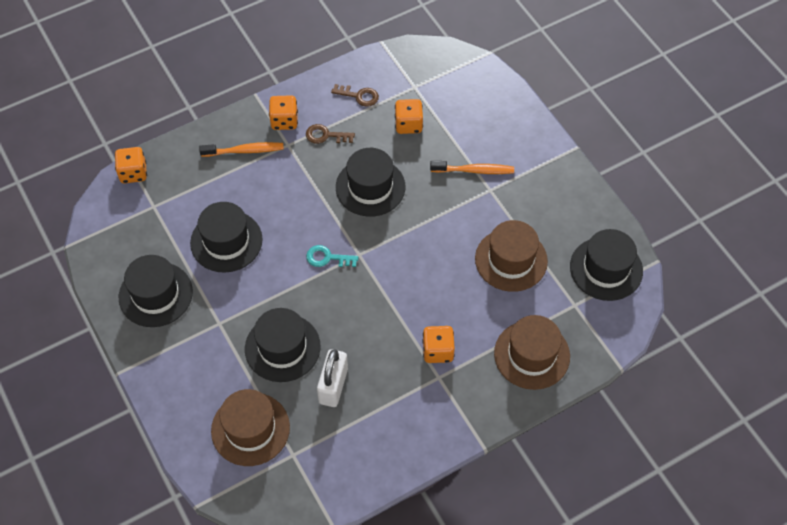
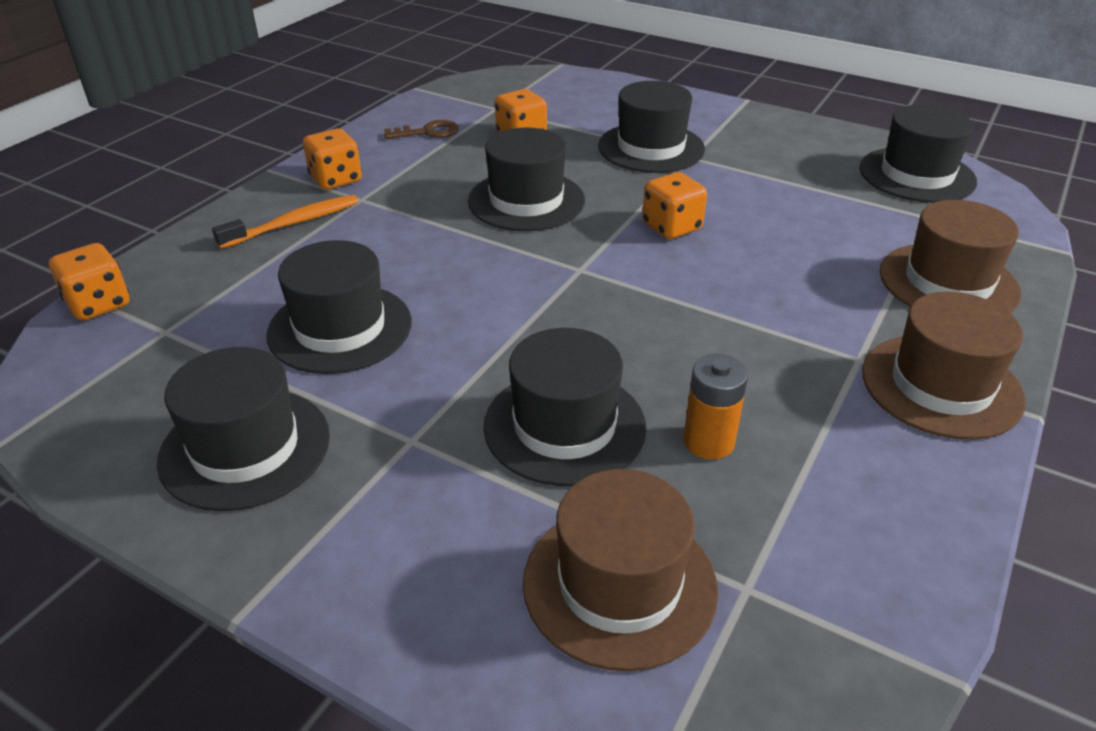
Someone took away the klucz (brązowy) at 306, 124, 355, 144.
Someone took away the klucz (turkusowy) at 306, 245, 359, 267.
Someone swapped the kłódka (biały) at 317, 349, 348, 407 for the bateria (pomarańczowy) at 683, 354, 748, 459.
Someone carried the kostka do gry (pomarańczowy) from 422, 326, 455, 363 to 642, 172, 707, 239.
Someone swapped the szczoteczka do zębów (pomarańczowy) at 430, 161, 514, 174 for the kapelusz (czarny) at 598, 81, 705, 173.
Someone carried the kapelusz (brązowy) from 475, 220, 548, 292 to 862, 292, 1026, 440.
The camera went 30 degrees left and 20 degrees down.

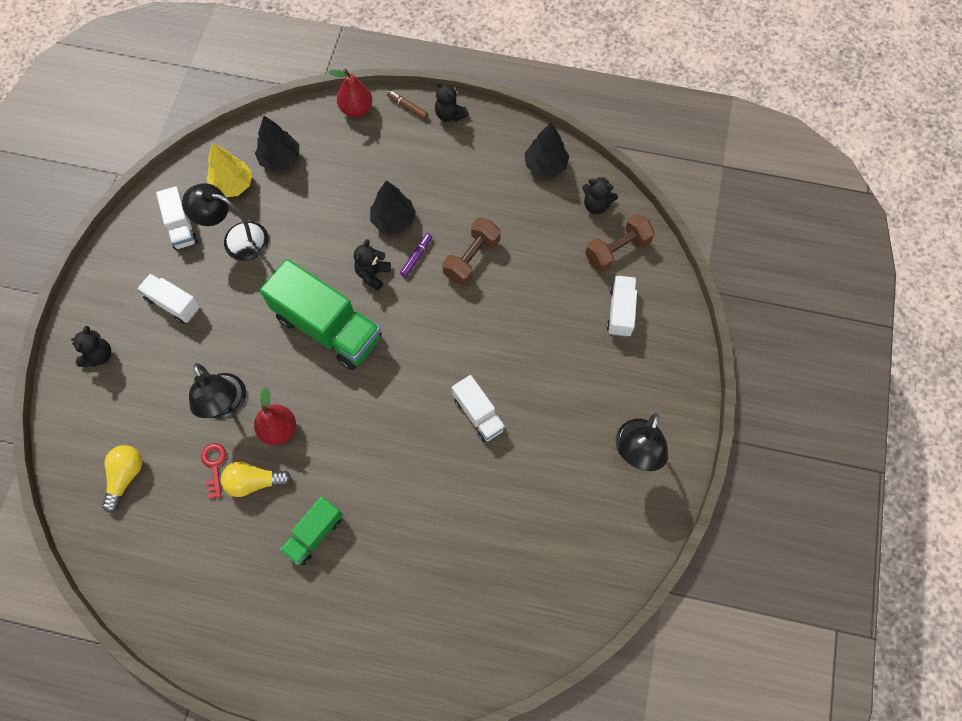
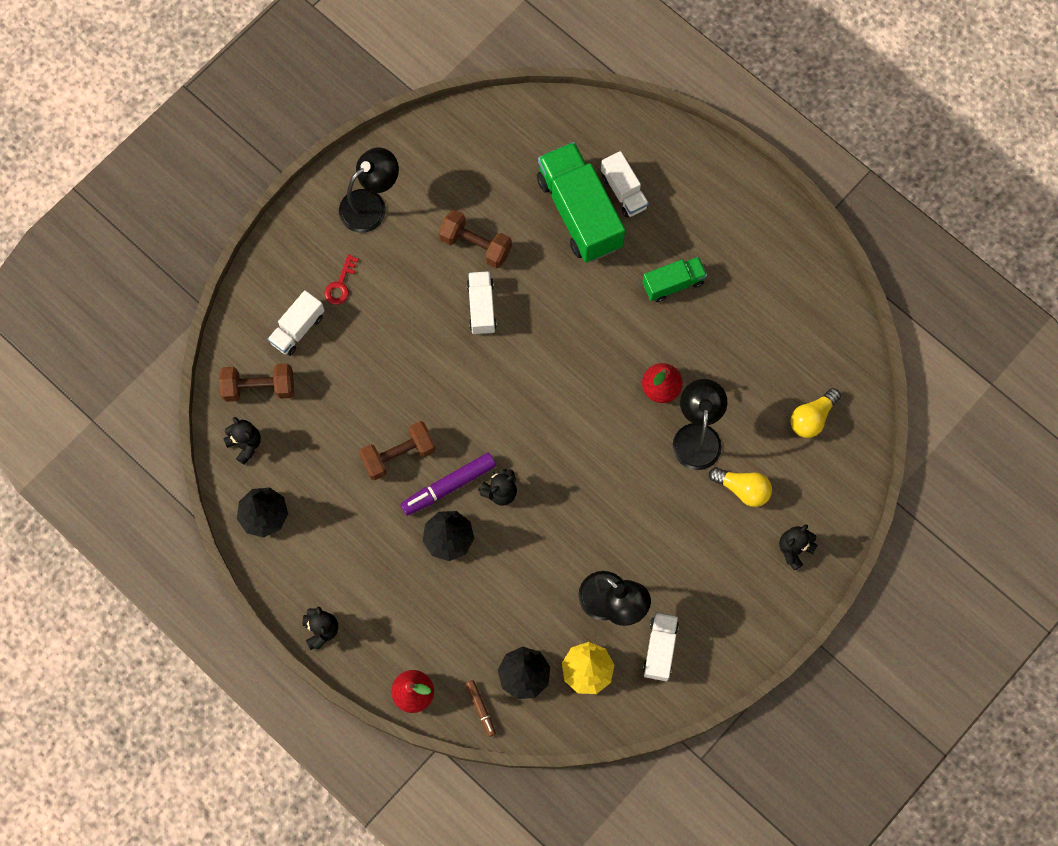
Someone carried the ciężarówka (biały) from 137, 273, 200, 323 to 601, 151, 649, 218.
Someone carried the klucz (czerwony) from 201, 443, 226, 499 to 325, 254, 359, 305.
Someone carried the żarówka (żółty) from 221, 462, 291, 497 to 709, 467, 772, 507.
Someone carried the ciężarówka (zielony) from 260, 259, 382, 370 to 537, 142, 625, 262.
Someone carried the flamaster (brązowy) from 387, 90, 429, 120 to 465, 680, 496, 737.
Someone scaled the flamaster (fioletowy) at 400, 233, 432, 277 by 1.83.
Someone put down the hantel (brązowy) at 439, 210, 512, 268.
The camera went 150 degrees left and 5 degrees up.

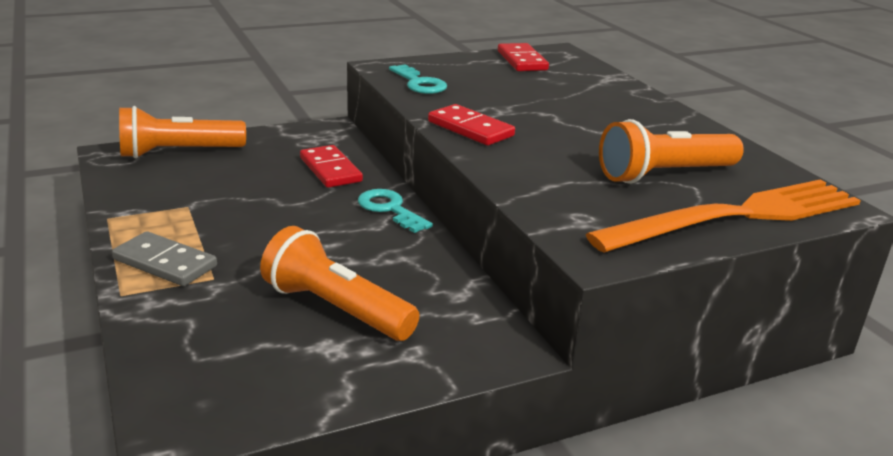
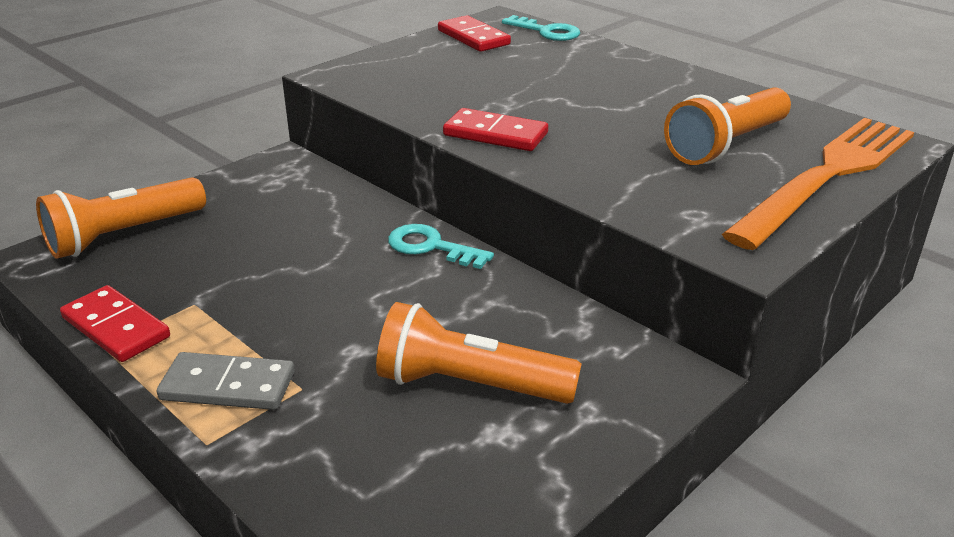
Someone carried the kostka domina (czerwony) from 300, 145, 363, 188 to 60, 285, 170, 362.
Someone carried the klucz (turkusowy) from 389, 64, 447, 94 to 502, 15, 580, 41.
The camera went 20 degrees left and 5 degrees up.

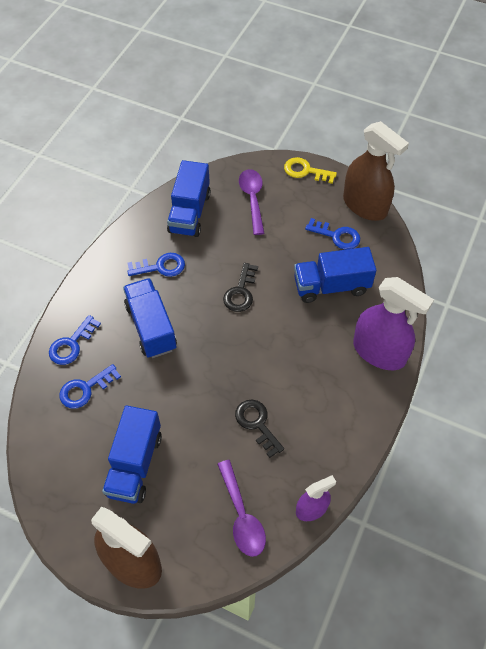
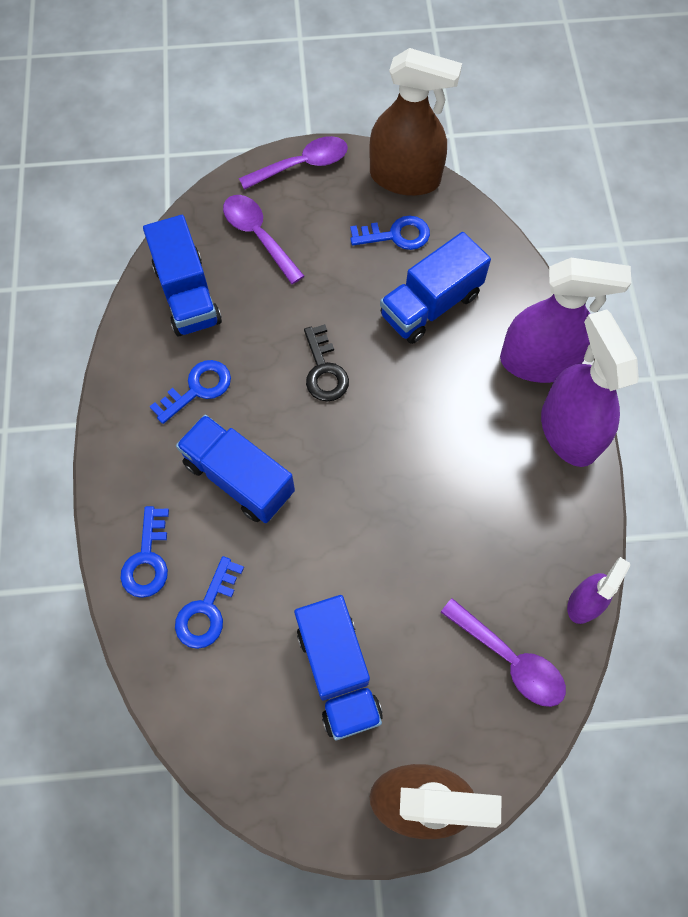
Someone took away the klucz (czarny) at 235, 400, 284, 458.
Someone swapped the klucz (żółty) at 284, 157, 337, 184 for the łyżka (fioletowy) at 239, 136, 348, 190.
Someone put down the spryskiwacz (fioletowy) at 541, 309, 639, 467.
The camera went 30 degrees left and 10 degrees up.

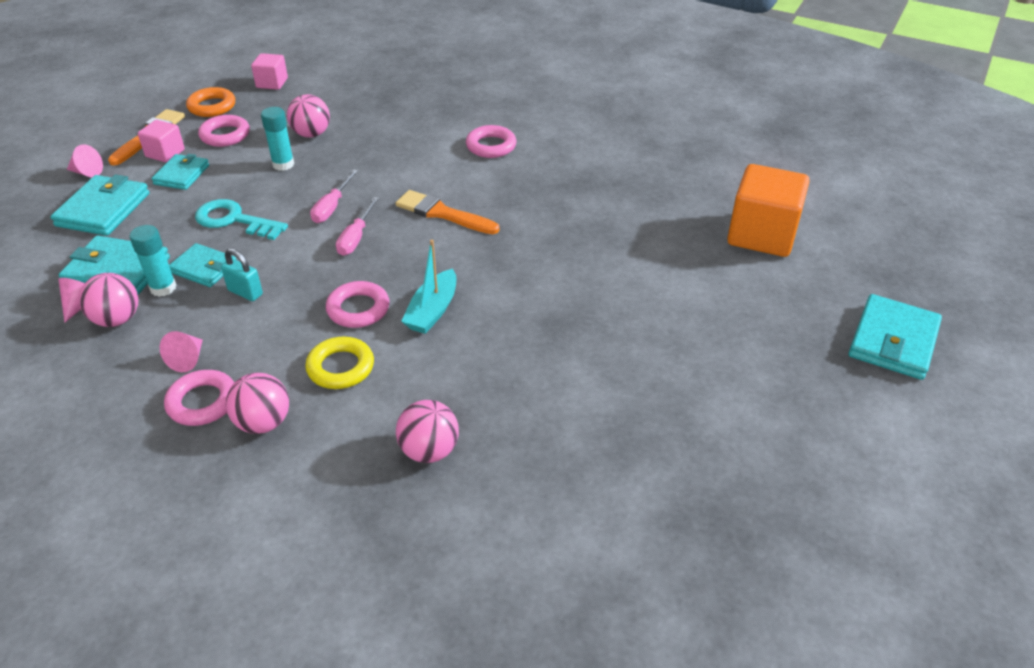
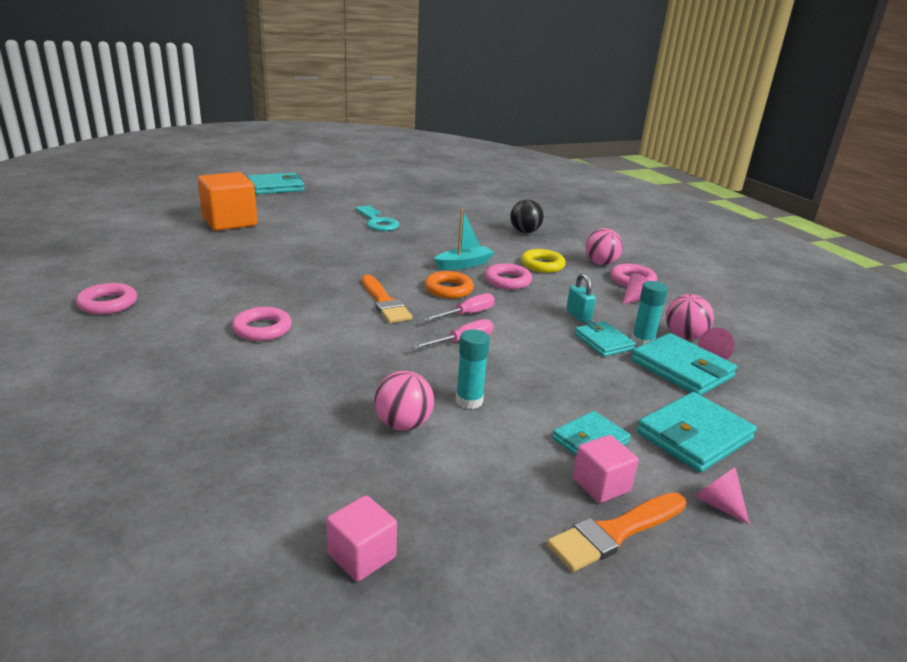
Someone carried the pierścień (pomarańczowy) from 186, 87, 235, 117 to 424, 271, 474, 299.
Someone carried the klucz (turkusowy) from 195, 199, 288, 240 to 355, 206, 400, 231.
Someone carried the pierścień (różowy) from 198, 115, 250, 147 to 76, 283, 137, 314.
Someone repainted the piłka (różowy) at 396, 400, 459, 463, which became the piłka (czarny) at 510, 199, 544, 233.
The camera went 145 degrees left and 15 degrees down.

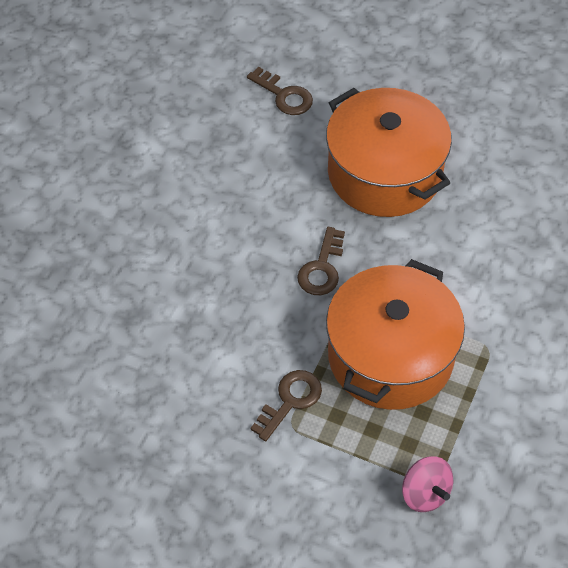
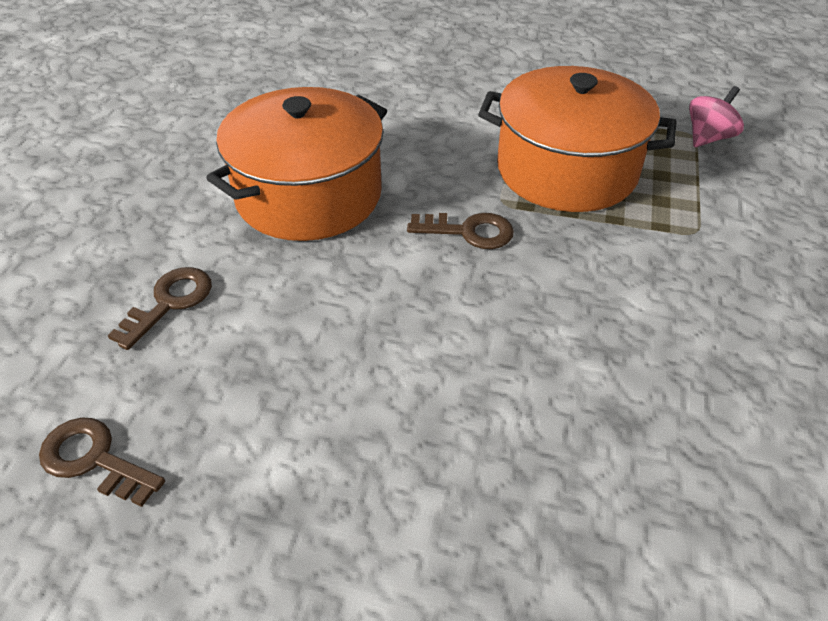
Someone carried the klucz (brązowy) from 251, 370, 322, 441 to 39, 418, 165, 507.
The camera went 100 degrees left and 10 degrees down.

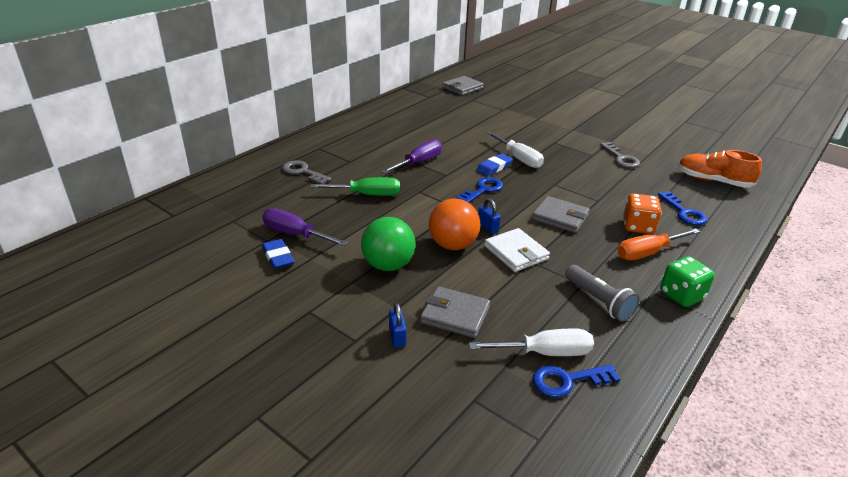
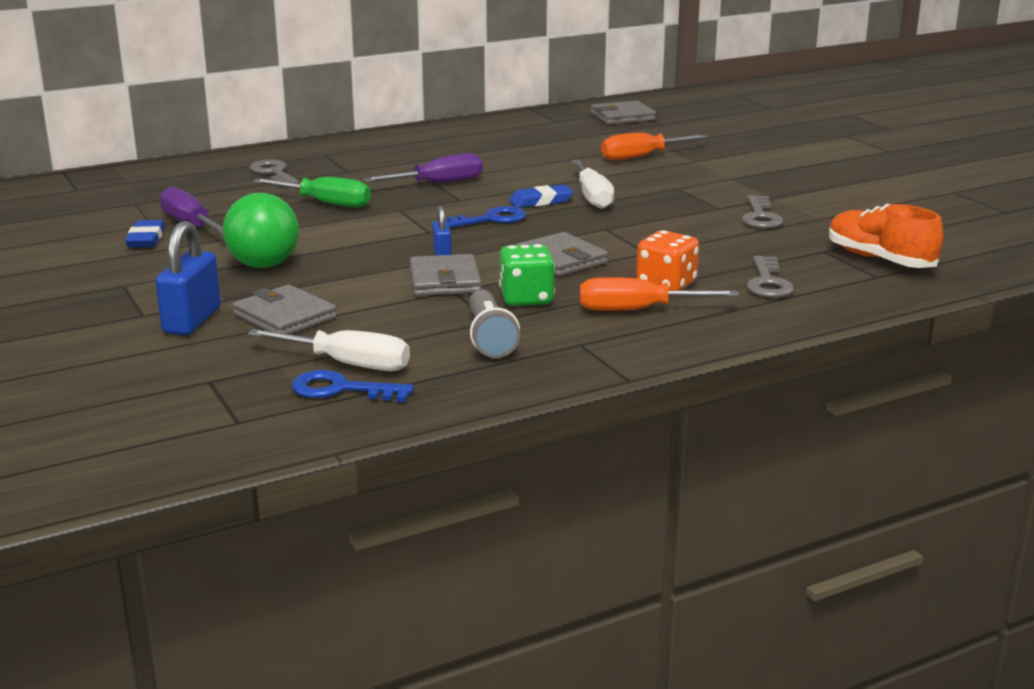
Someone scaled the kłódka (niebieski) at 389, 303, 407, 348 by 1.85.
Someone took away the piłka (pomarańczowy) at 429, 198, 480, 250.
Someone repainted the portfel (biały) at 485, 228, 550, 272, which became the portfel (szary) at 410, 254, 481, 296.
Someone repainted the klucz (niebieski) at 658, 191, 708, 225, which became the klucz (szary) at 746, 256, 794, 298.
Someone carried the kostka do gry (zielony) from 660, 256, 715, 307 to 499, 244, 555, 306.
Someone put down the śrubokręt (pomarańczowy) at 601, 133, 707, 161.
The camera went 25 degrees right and 10 degrees down.

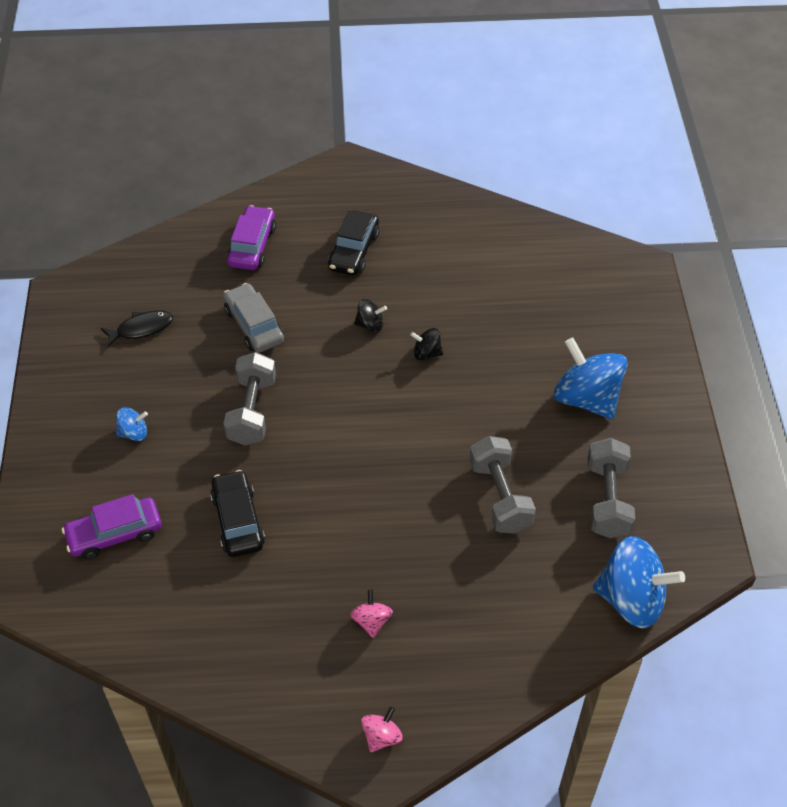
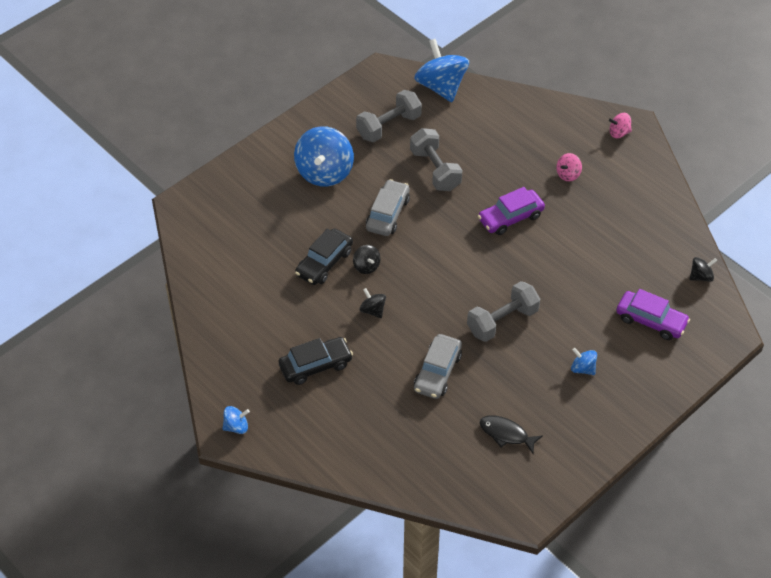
Someone carried the samochód (czarny) from 210, 470, 265, 557 to 295, 228, 353, 285.
Someone carried the samochód (fioletowy) from 227, 205, 276, 270 to 478, 187, 545, 235.
Someone rotated the hantel (szary) at 469, 436, 536, 534 by 60 degrees counterclockwise.
Someone put down the bączek (niebieski) at 222, 406, 250, 434.
Someone put down the samochód (szary) at 366, 179, 410, 236.
Someone put down the bączek (czarny) at 690, 257, 717, 282.
The camera went 130 degrees left and 0 degrees up.

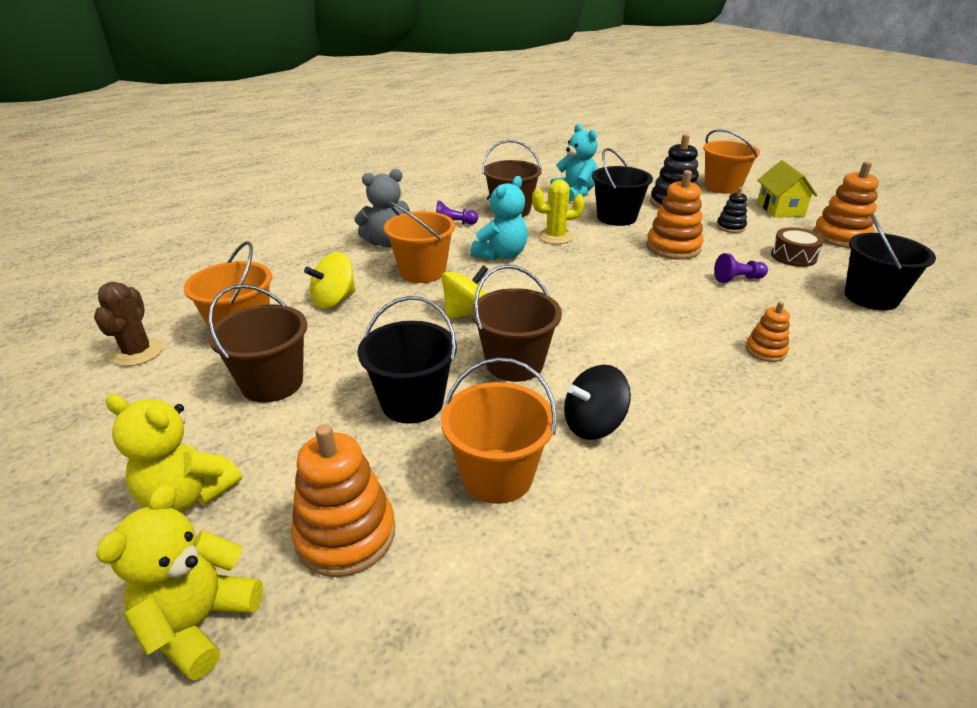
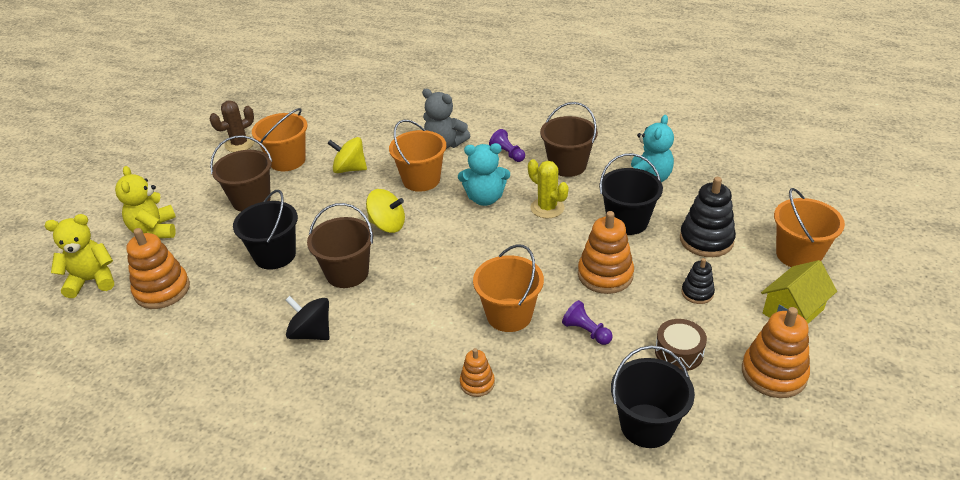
Someone carried the wiadro (pomarańczowy) from 441, 358, 557, 504 to 473, 244, 544, 332.
The camera went 55 degrees right and 5 degrees up.

